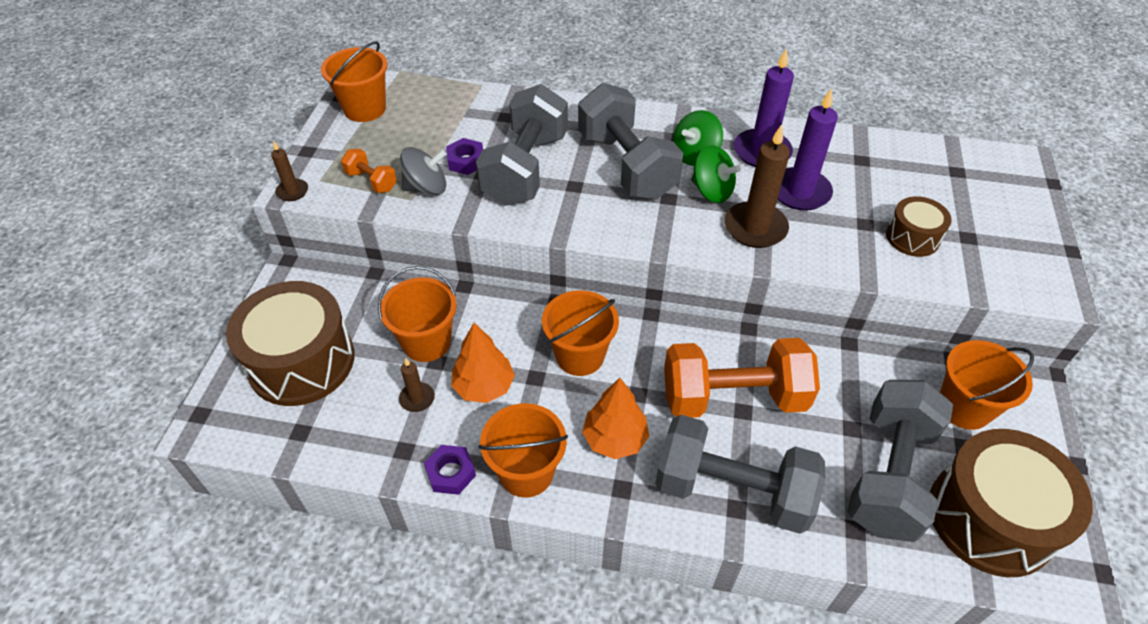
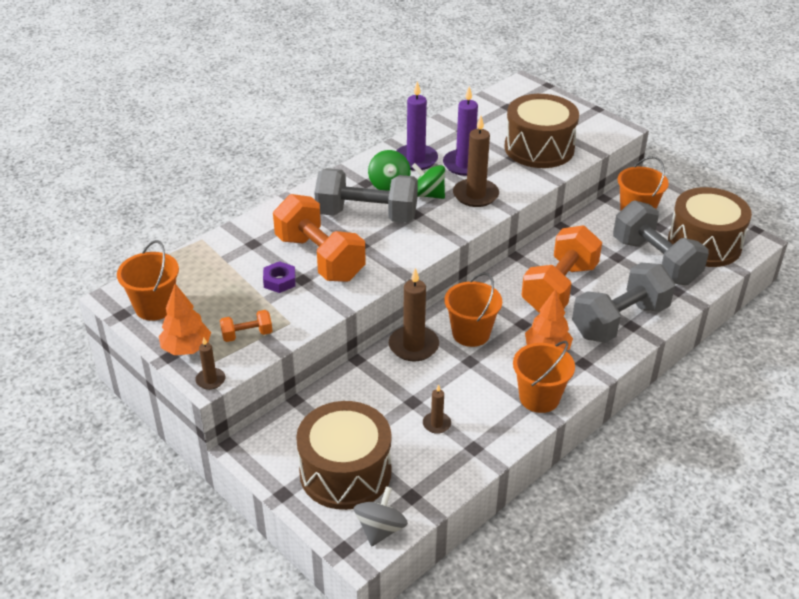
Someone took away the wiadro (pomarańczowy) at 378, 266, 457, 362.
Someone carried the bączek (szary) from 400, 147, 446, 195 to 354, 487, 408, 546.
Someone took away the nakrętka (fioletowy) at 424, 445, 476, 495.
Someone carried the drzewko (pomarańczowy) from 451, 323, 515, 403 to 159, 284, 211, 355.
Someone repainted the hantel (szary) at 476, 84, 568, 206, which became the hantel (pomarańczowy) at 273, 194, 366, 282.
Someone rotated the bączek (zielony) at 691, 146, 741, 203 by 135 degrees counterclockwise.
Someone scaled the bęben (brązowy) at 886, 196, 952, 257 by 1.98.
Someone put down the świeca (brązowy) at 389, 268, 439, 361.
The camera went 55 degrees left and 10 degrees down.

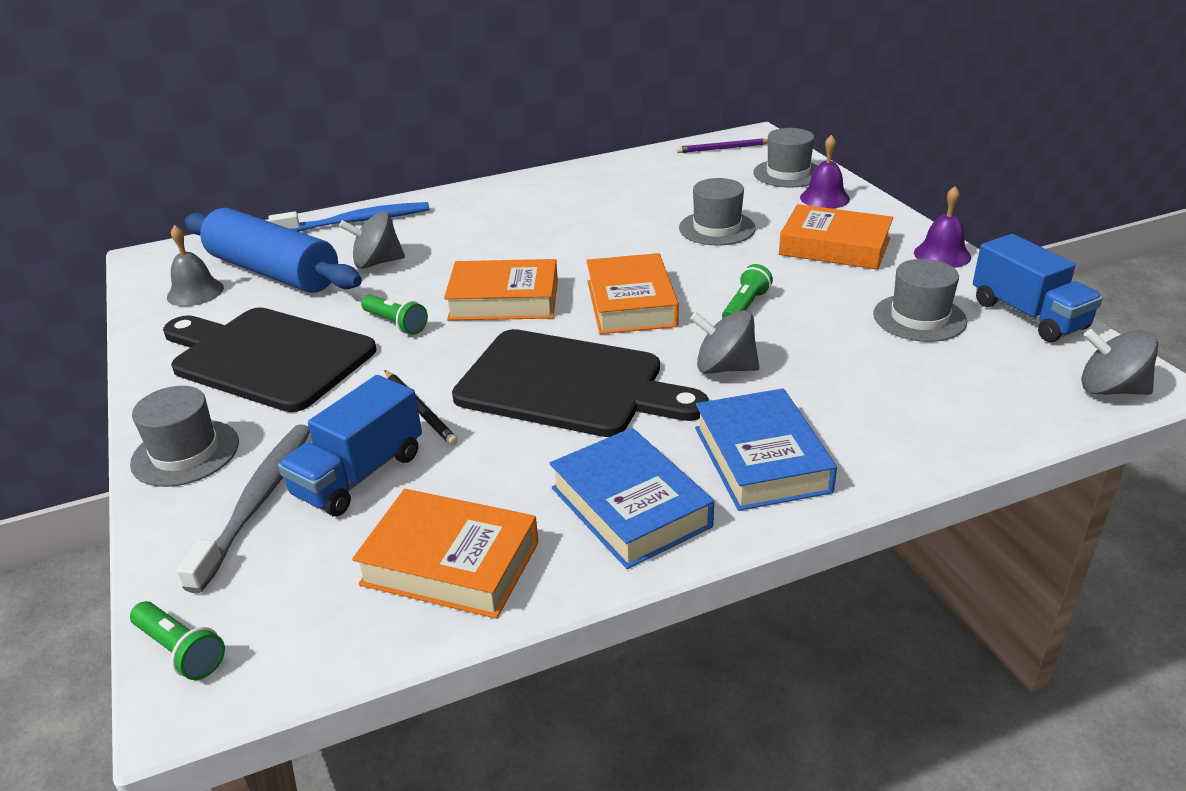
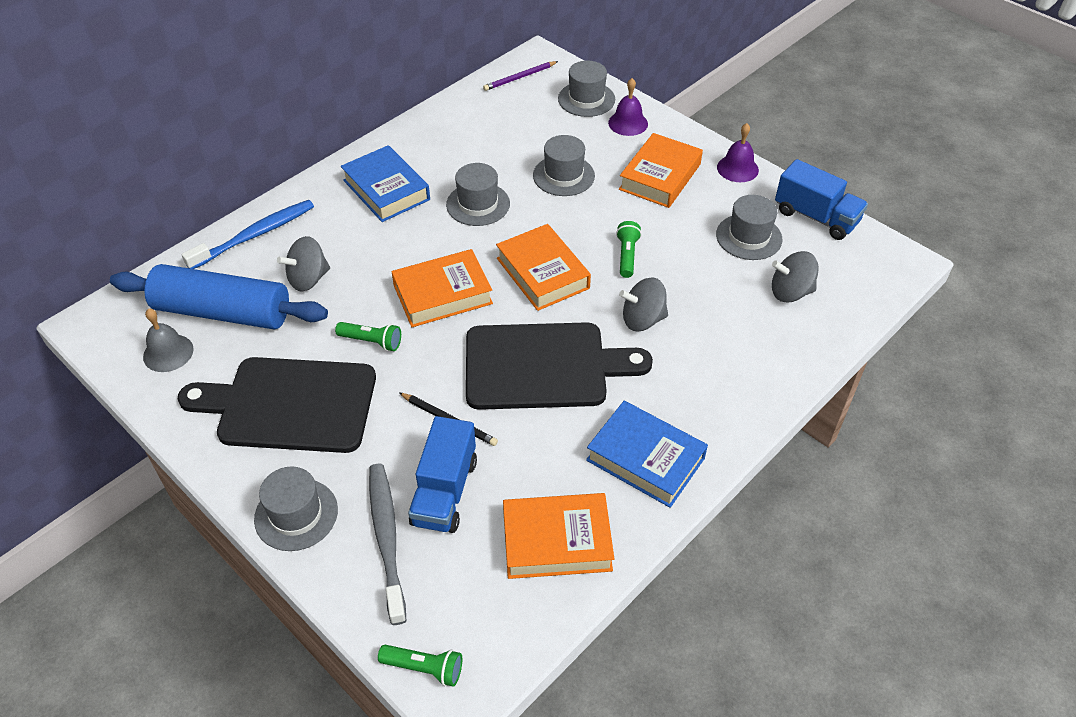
Someone carried the książka (niebieski) from 695, 388, 837, 511 to 341, 145, 430, 222.
Someone rotated the książka (pomarańczowy) at 779, 204, 893, 270 by 60 degrees counterclockwise.
Someone carried the bączek (szary) from 1081, 329, 1159, 395 to 772, 251, 819, 302.
Someone put down the kapelusz (szary) at 446, 163, 510, 226.
The camera went 25 degrees left and 15 degrees up.

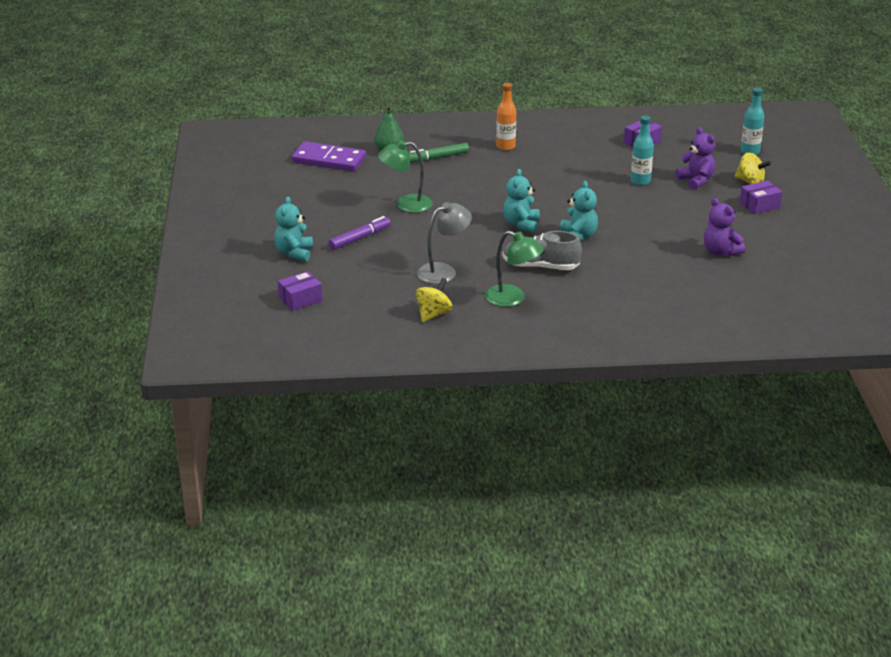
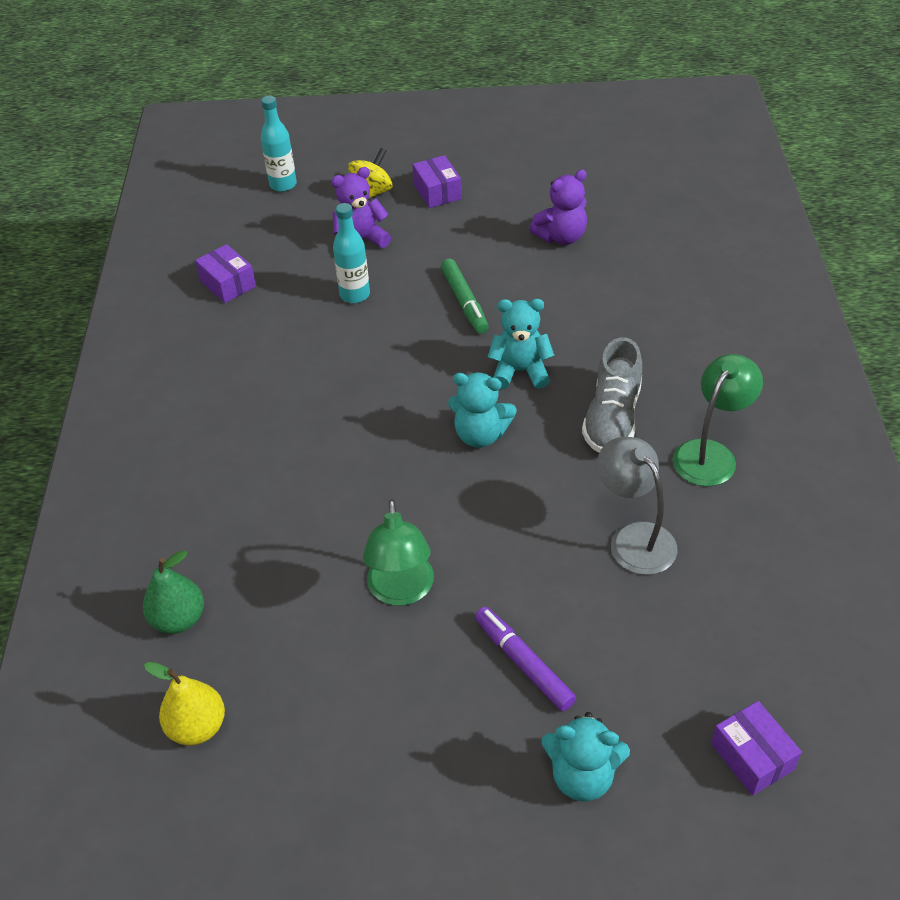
Someone swapped the kostka domina (fioletowy) at 292, 141, 366, 171 for the gruszka (żółty) at 144, 662, 225, 745.
Someone carried the flamaster (zielony) from 409, 143, 469, 163 to 441, 259, 489, 334.
Someone took away the bączek (żółty) at 416, 278, 452, 322.
Someone took away the butelka (pomarańczowy) at 496, 83, 516, 151.
The camera went 85 degrees left and 15 degrees up.

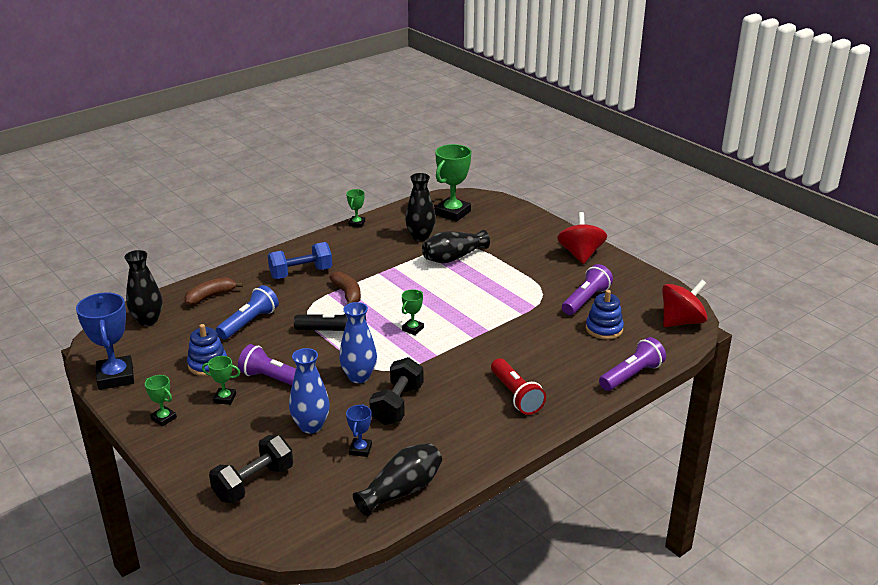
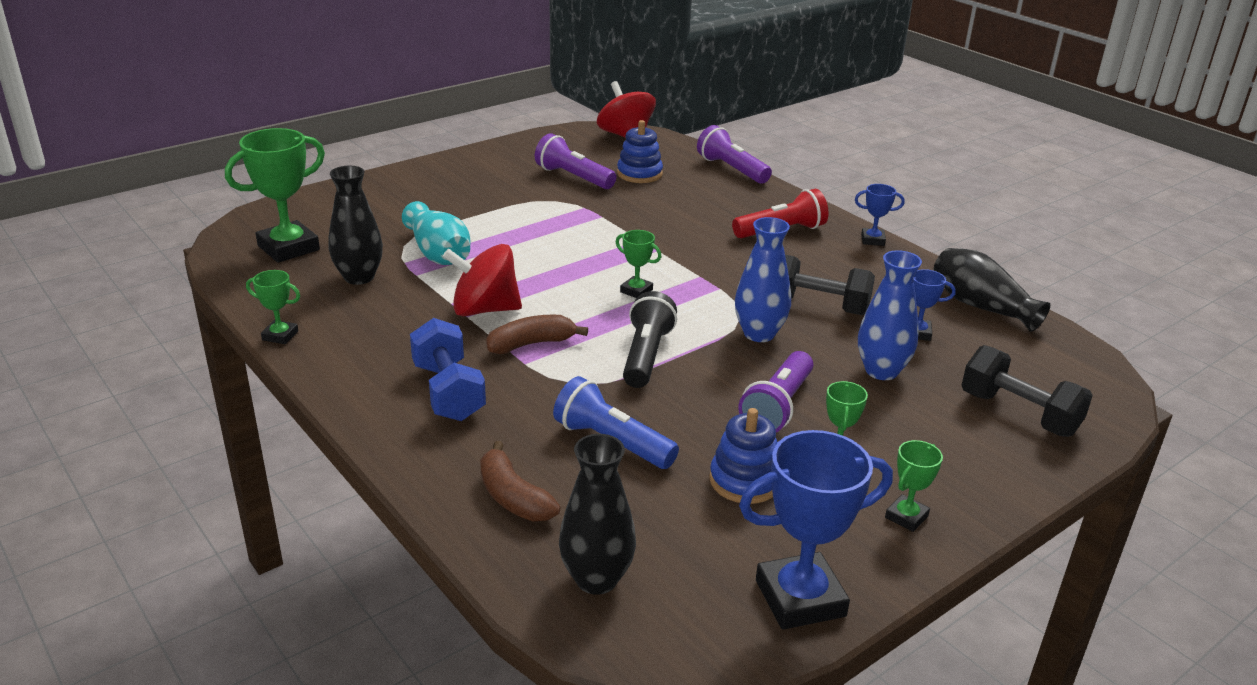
Someone repainted the wazon (czarny) at 422, 230, 490, 263, which became the wazon (turkusowy) at 402, 201, 471, 265.
Someone rotated the puchar (zielony) at 435, 144, 471, 222 by 75 degrees counterclockwise.
Someone carried the bączek (czerwony) from 557, 212, 607, 264 to 443, 244, 522, 316.
Someone put down the puchar (niebieski) at 855, 184, 905, 246.
The camera went 90 degrees left and 0 degrees up.

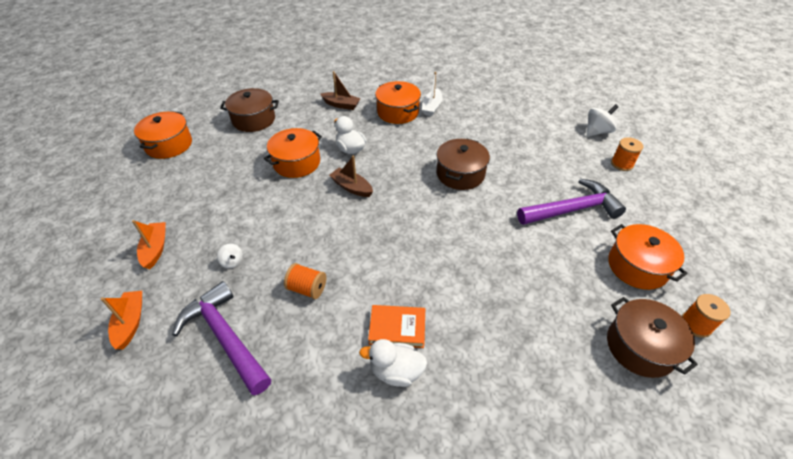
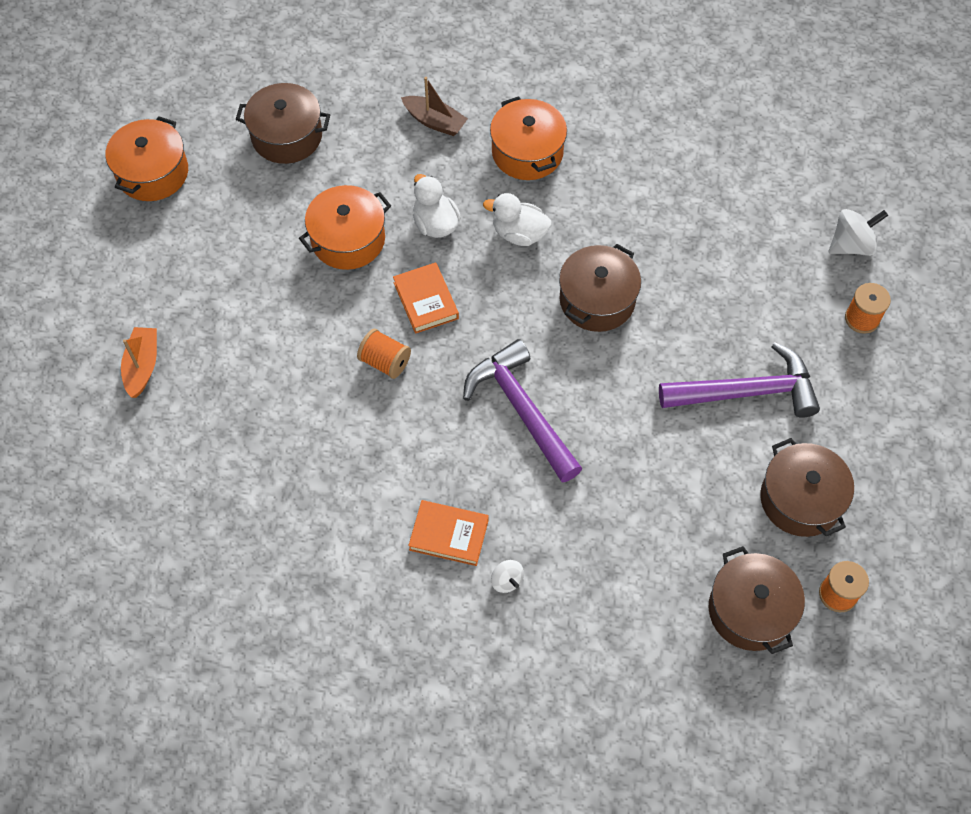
Someone took away the łódka (pomarańczowy) at 101, 291, 142, 349.
Someone carried the młotek (fioletowy) from 172, 281, 271, 395 to 463, 339, 583, 483.
Someone carried the bączek (biały) from 217, 244, 243, 268 to 491, 560, 524, 593.
Someone carried the szpulka (pomarańczowy) from 284, 263, 326, 299 to 357, 329, 411, 379.
Someone swapped the łódka (brązowy) at 329, 155, 373, 197 for the książka (pomarańczowy) at 393, 262, 459, 334.
Someone carried the kaczka (biały) from 359, 339, 427, 387 to 483, 193, 552, 246.
Someone took away the łódka (biały) at 422, 72, 442, 116.
Someone repainted the garnek (pomarańczowy) at 608, 224, 688, 290, which became the garnek (brązowy) at 760, 438, 854, 537.
The camera went 10 degrees right and 15 degrees up.

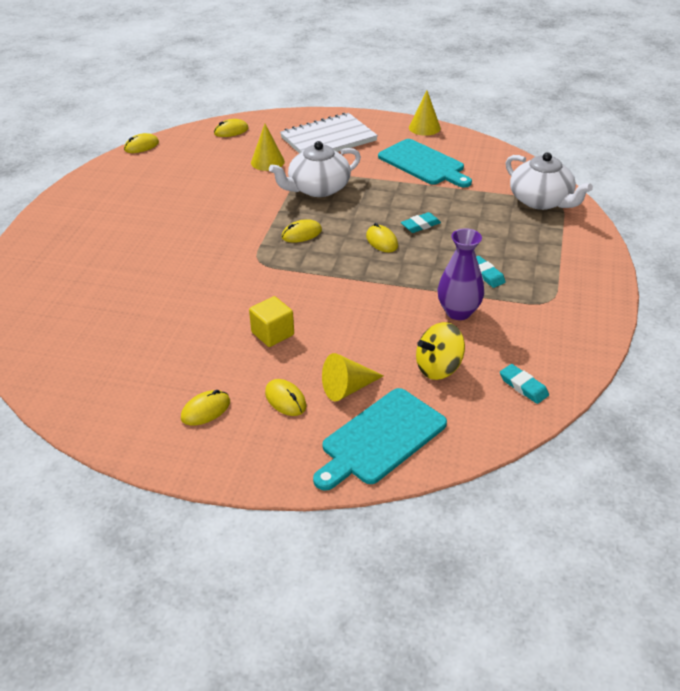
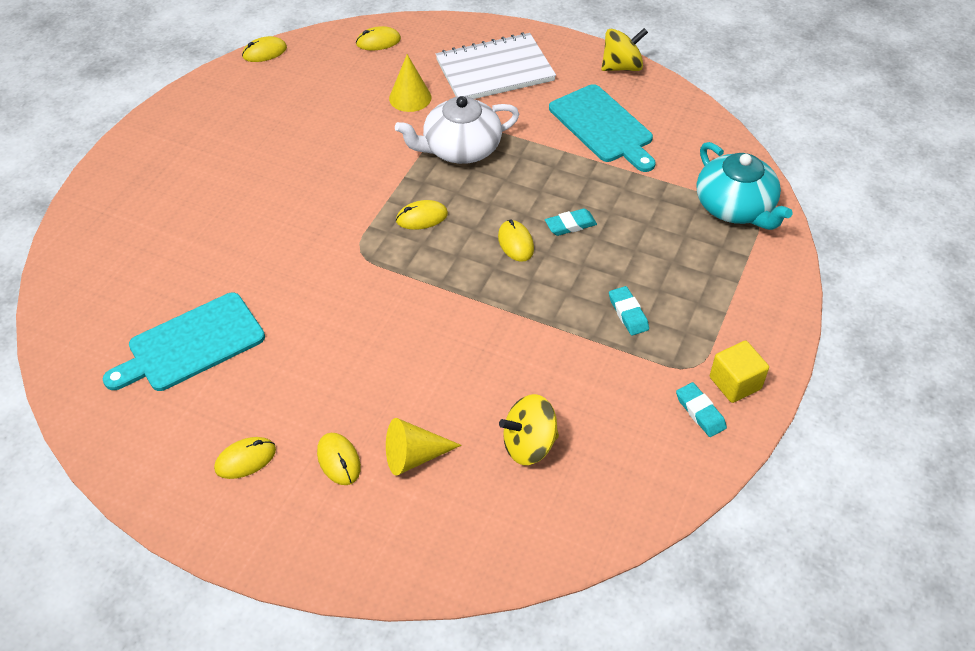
Someone carried the sześcian (żółty) from 249, 296, 294, 347 to 710, 341, 769, 403.
Someone carried the deska do krojenia (turkusowy) from 313, 388, 447, 491 to 103, 293, 265, 391.
Someone swapped the stożek (żółty) at 409, 91, 441, 136 for the bączek (żółty) at 601, 28, 648, 71.
Someone took away the wazon (fioletowy) at 438, 228, 484, 320.
Someone carried the gumka do mazania (turkusowy) from 500, 364, 549, 404 to 676, 382, 727, 437.
Someone repainted the imbryk (biały) at 506, 152, 593, 210, which became the imbryk (turkusowy) at 696, 142, 793, 230.
The camera went 10 degrees right and 10 degrees up.

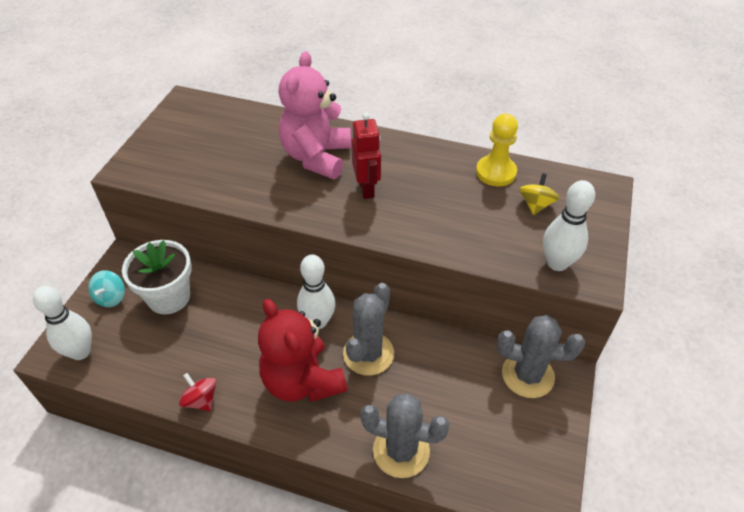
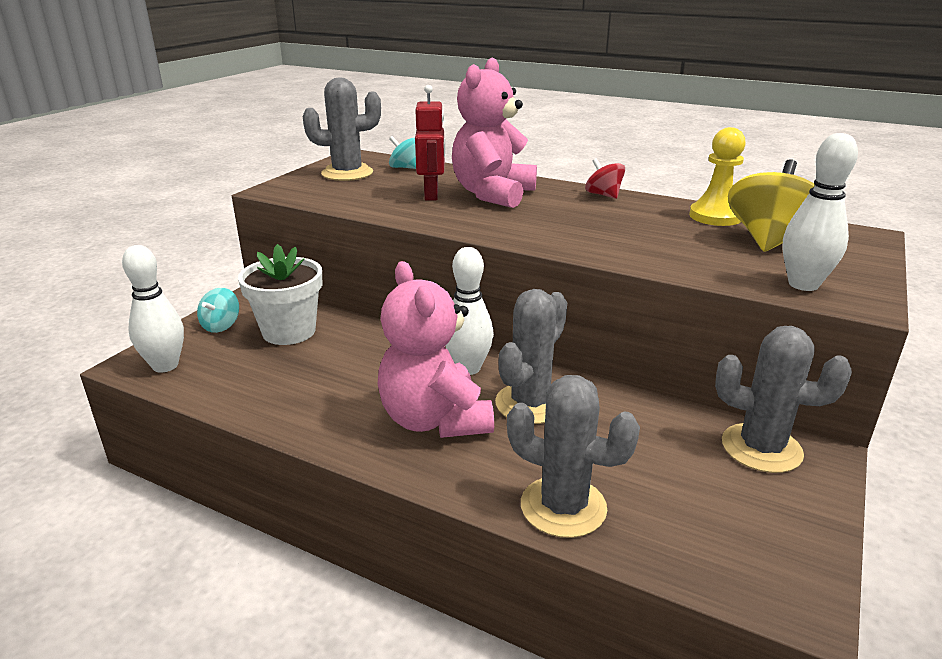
Someone carried the bączek (czerwony) from 179, 373, 216, 411 to 585, 158, 625, 199.
Someone repainted the miś (czerwony) at 258, 299, 347, 402, which became the miś (różowy) at 378, 261, 494, 438.
Someone carried the robot (czerwony) from 352, 112, 381, 199 to 415, 85, 445, 200.
Someone scaled the bączek (żółty) at 519, 173, 559, 215 by 1.87.
Someone put down the kaktus (szary) at 303, 77, 381, 181.
Someone put down the bączek (turkusowy) at 389, 136, 416, 169.
The camera went 10 degrees right and 20 degrees down.

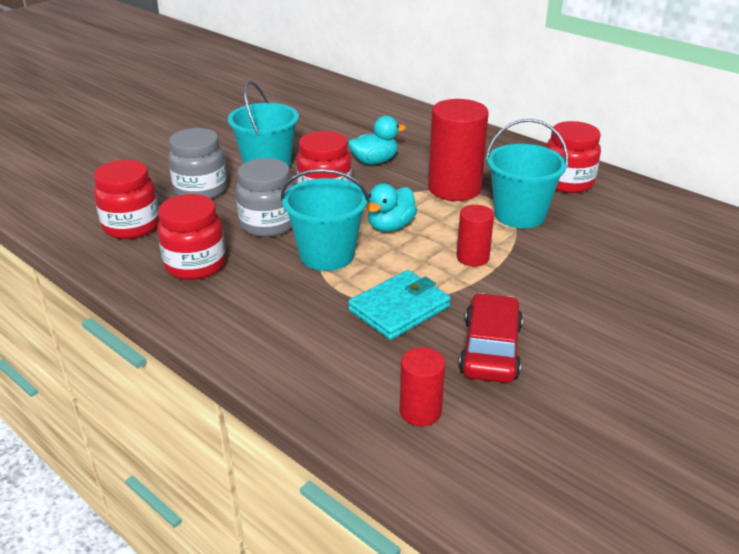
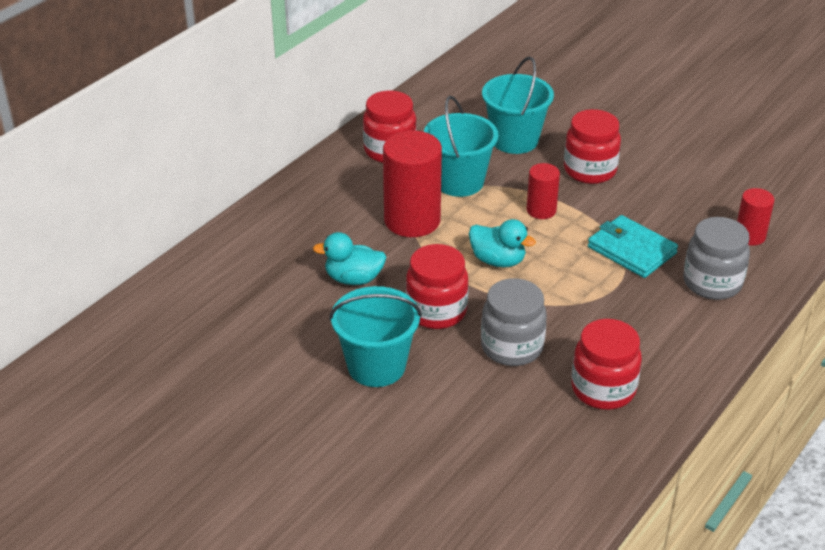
Someone carried the słoik (czerwony) from 94, 160, 160, 239 to 564, 109, 621, 184.
Someone carried the słoik (szary) from 168, 128, 227, 199 to 683, 217, 750, 300.
Someone carried the wiadro (turkusowy) from 281, 169, 369, 271 to 482, 57, 554, 154.
Someone rotated the kaczka (turkusowy) at 348, 116, 406, 165 by 60 degrees counterclockwise.
Someone took away the samochód (czerwony) at 459, 293, 523, 383.
The camera went 95 degrees left and 5 degrees up.

